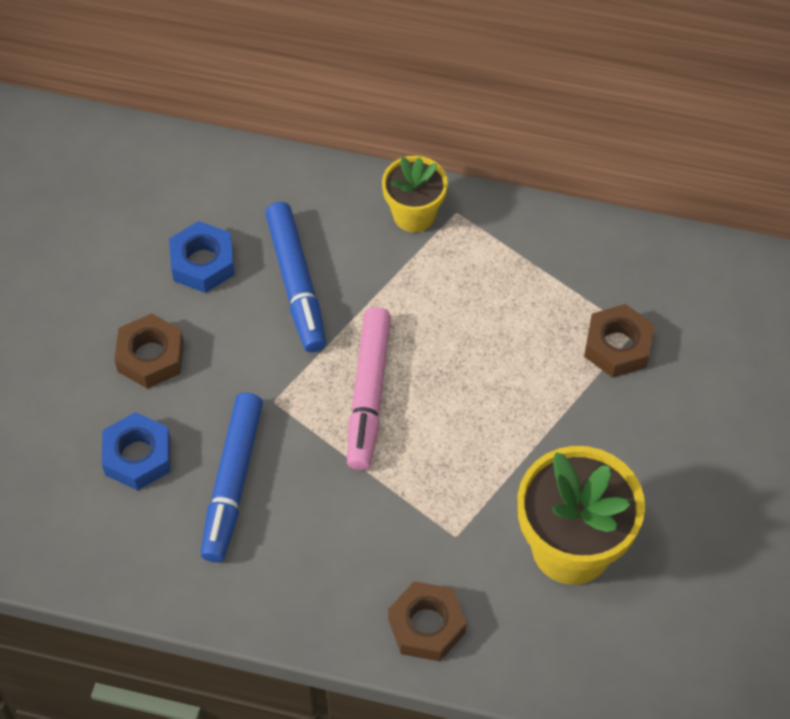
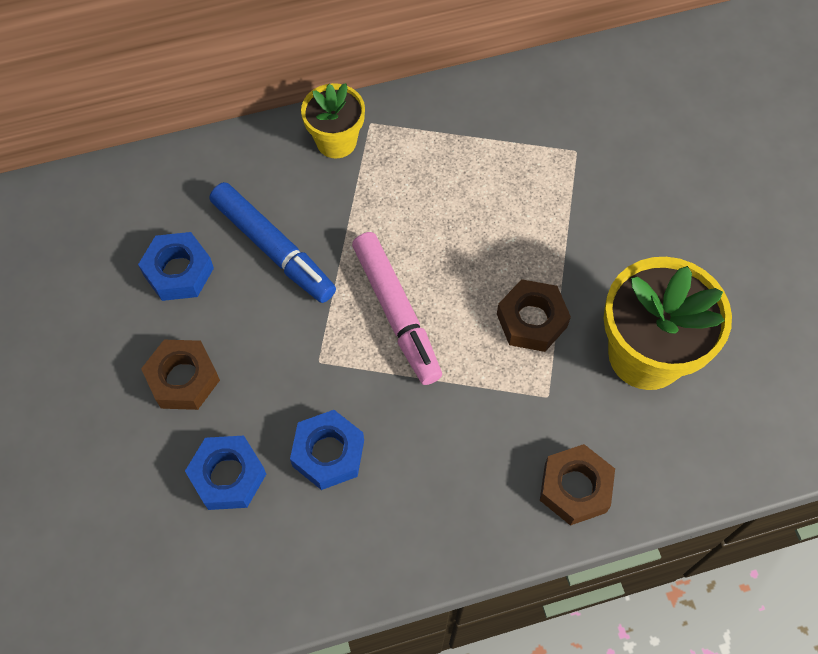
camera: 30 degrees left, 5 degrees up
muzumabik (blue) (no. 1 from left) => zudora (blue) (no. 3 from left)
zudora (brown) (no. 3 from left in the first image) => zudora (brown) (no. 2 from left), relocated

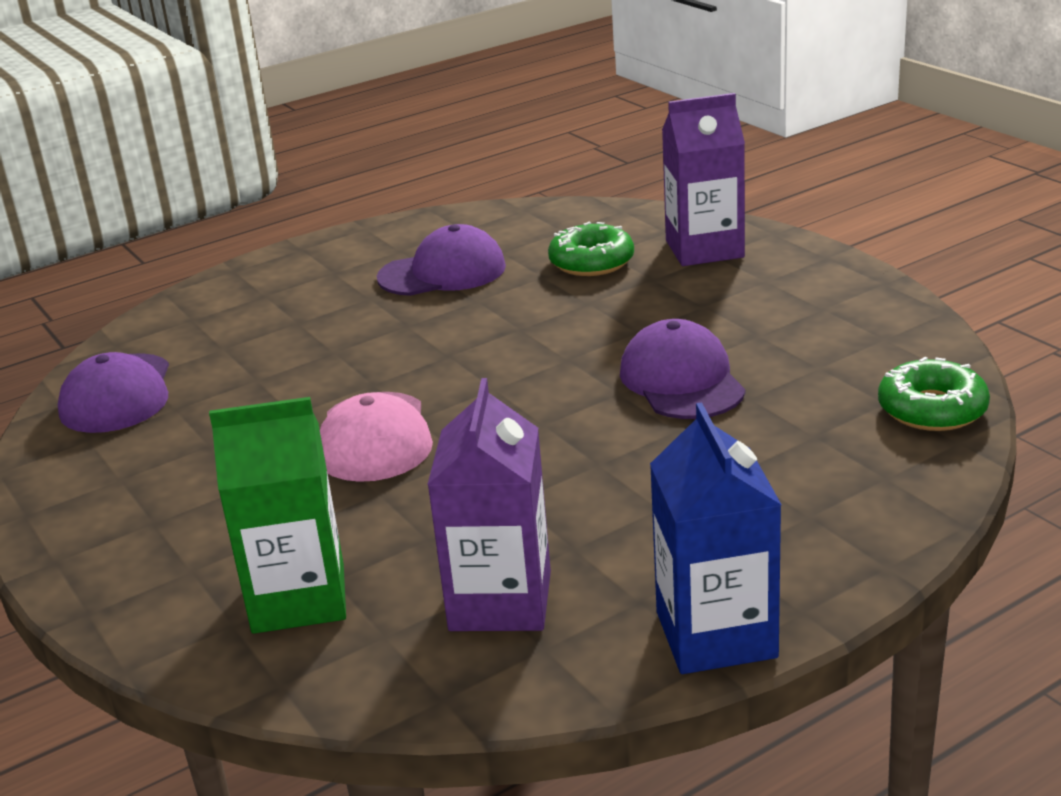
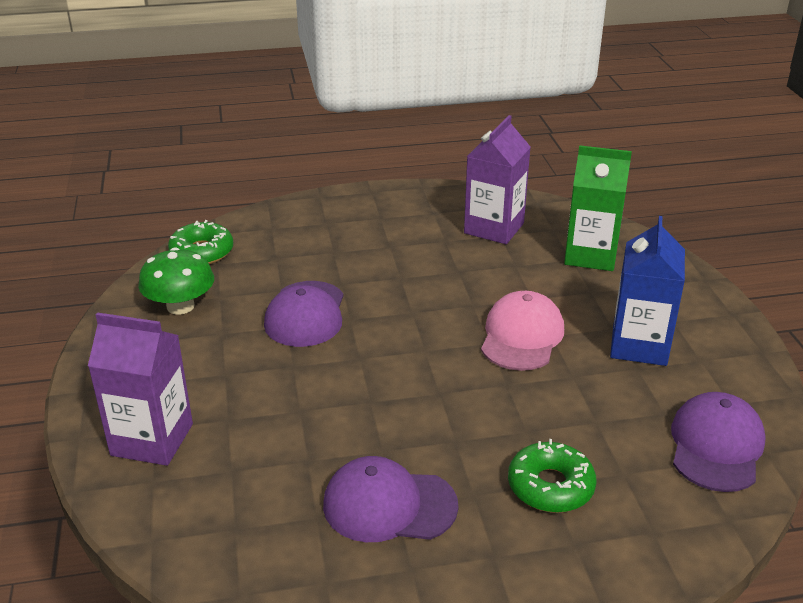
camera: 160 degrees left, 5 degrees up
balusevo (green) (no. 1 from left in the first image) => balusevo (green) (no. 2 from left), relocated
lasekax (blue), relocated
nothing => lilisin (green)

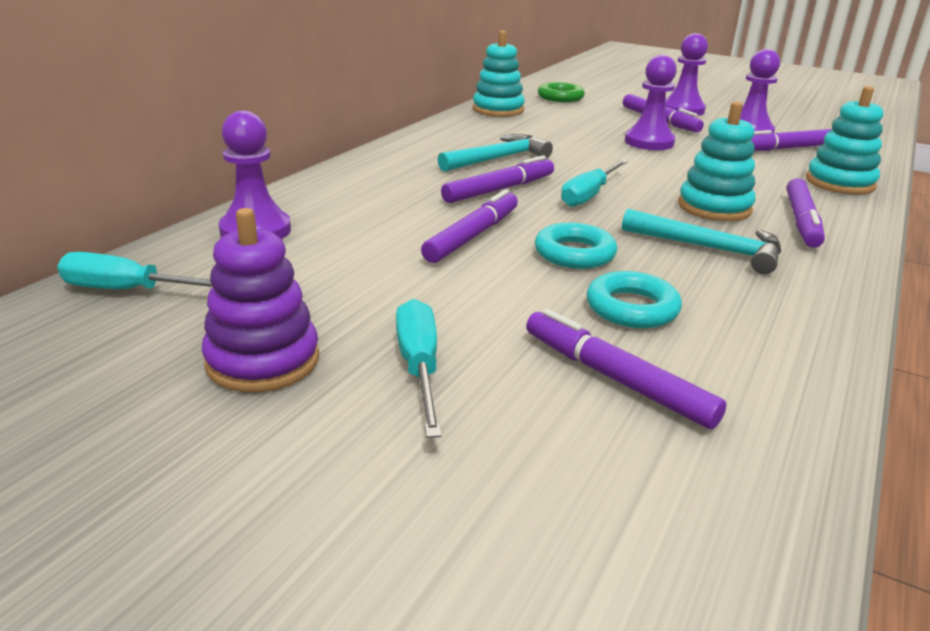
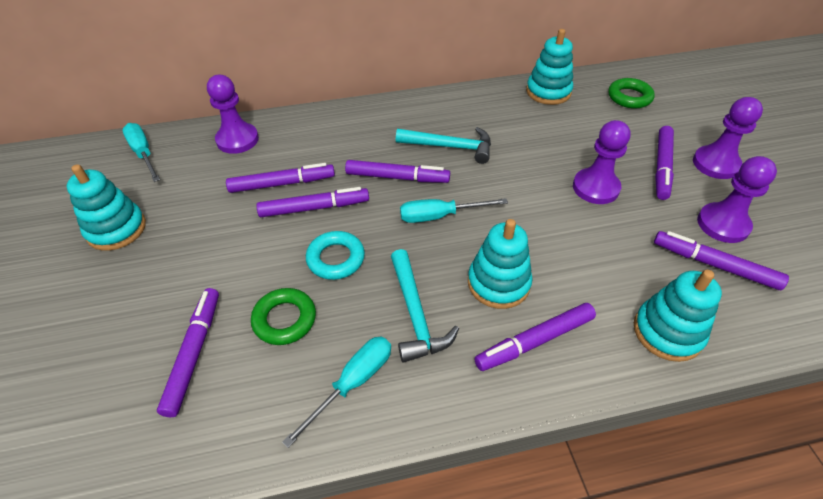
camera: 50 degrees right, 20 degrees up
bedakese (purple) => bedakese (turquoise) (no. 1 from left)
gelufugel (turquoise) (no. 2 from left), relocated
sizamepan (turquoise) (no. 2 from left) => sizamepan (green) (no. 1 from left)
nothing => muzumabik (purple) (no. 2 from left)

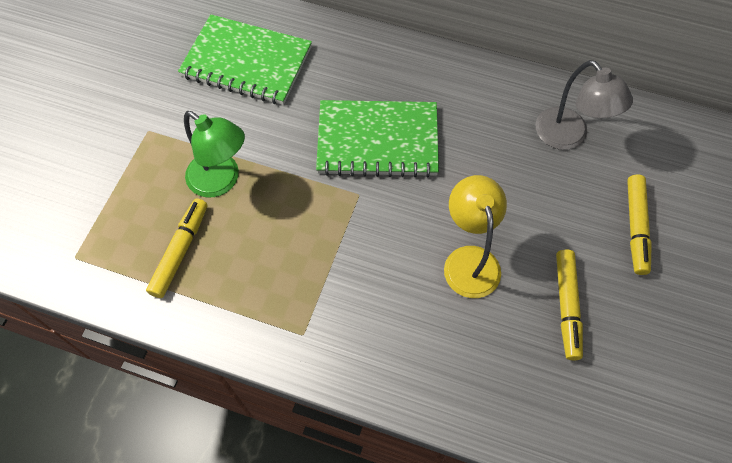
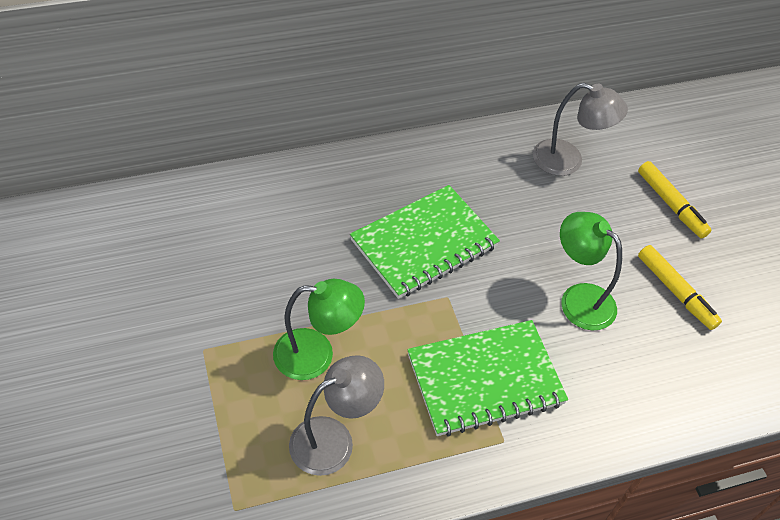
camera: 40 degrees left, 10 degrees down
muzumabik (yellow) (no. 1 from left) => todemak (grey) (no. 1 from left)
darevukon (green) (no. 1 from left in the first image) => darevukon (green) (no. 2 from left), relocated
todemak (yellow) => todemak (green) (no. 2 from left)

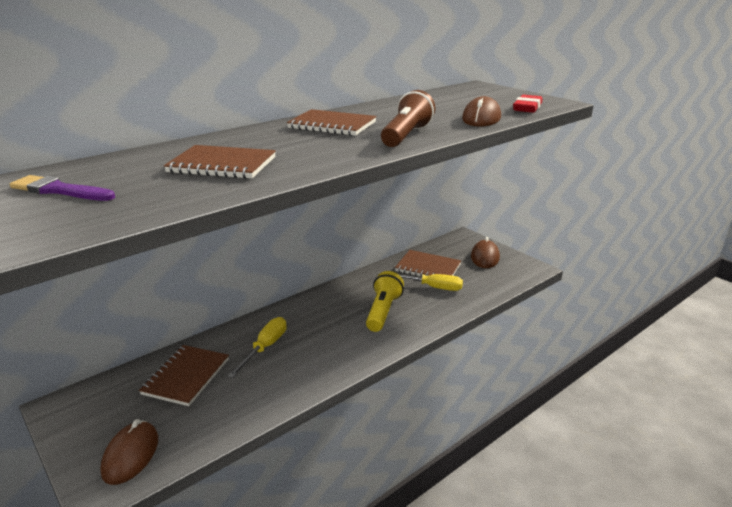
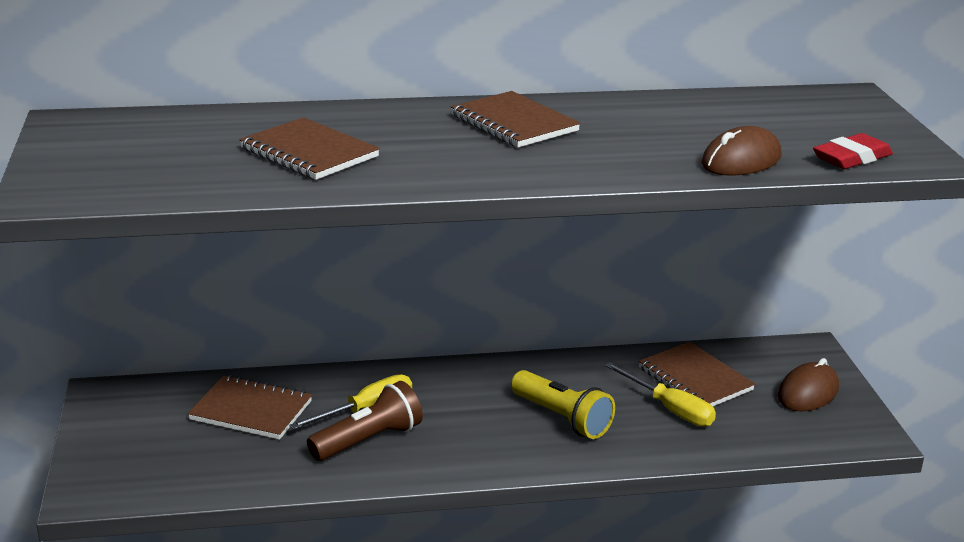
camera: 30 degrees right, 0 degrees up
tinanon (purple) => nothing
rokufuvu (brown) (no. 1 from left) => nothing
darevukon (brown) (no. 1 from left), 60 degrees clockwise
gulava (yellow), 90 degrees clockwise
gulava (brown), relocated

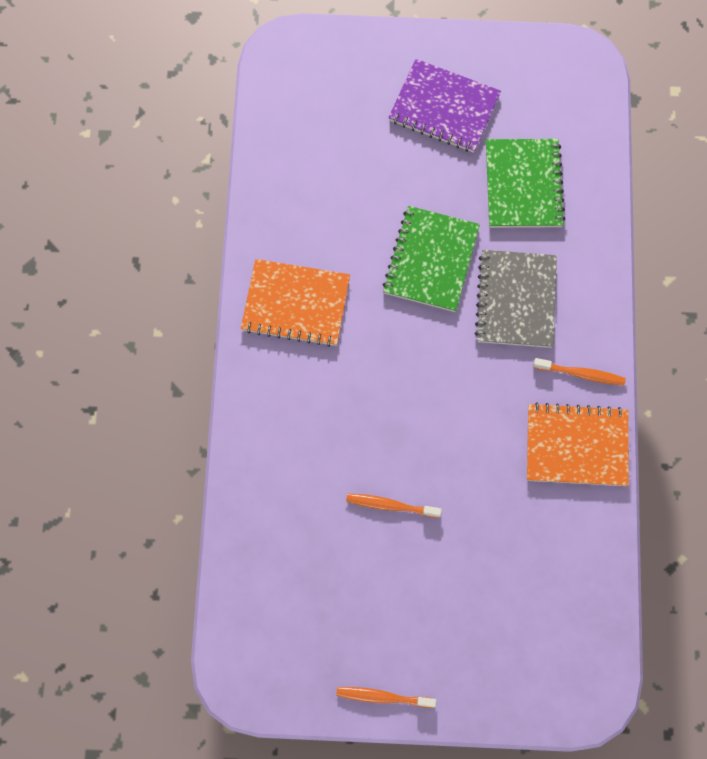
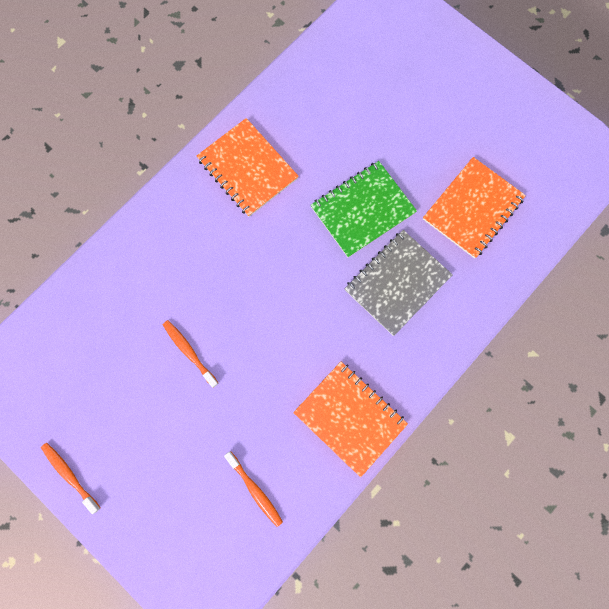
camera: 40 degrees right, 5 degrees up
darevukon (purple) => nothing
darevukon (green) (no. 2 from left) => darevukon (orange) (no. 3 from left)
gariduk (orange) (no. 3 from left), relocated

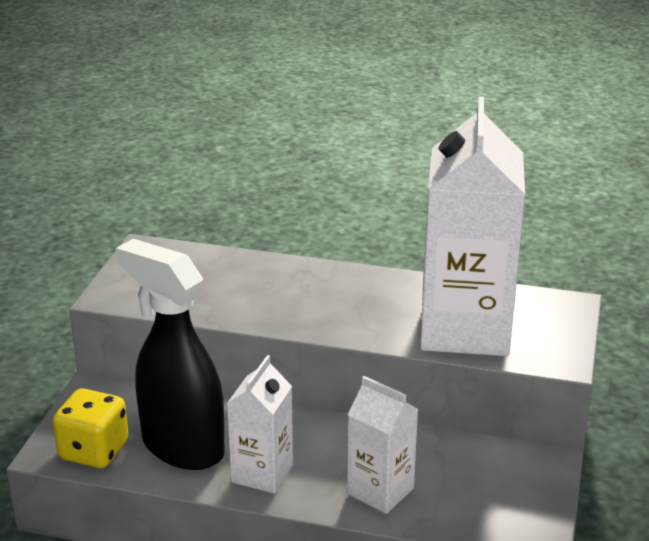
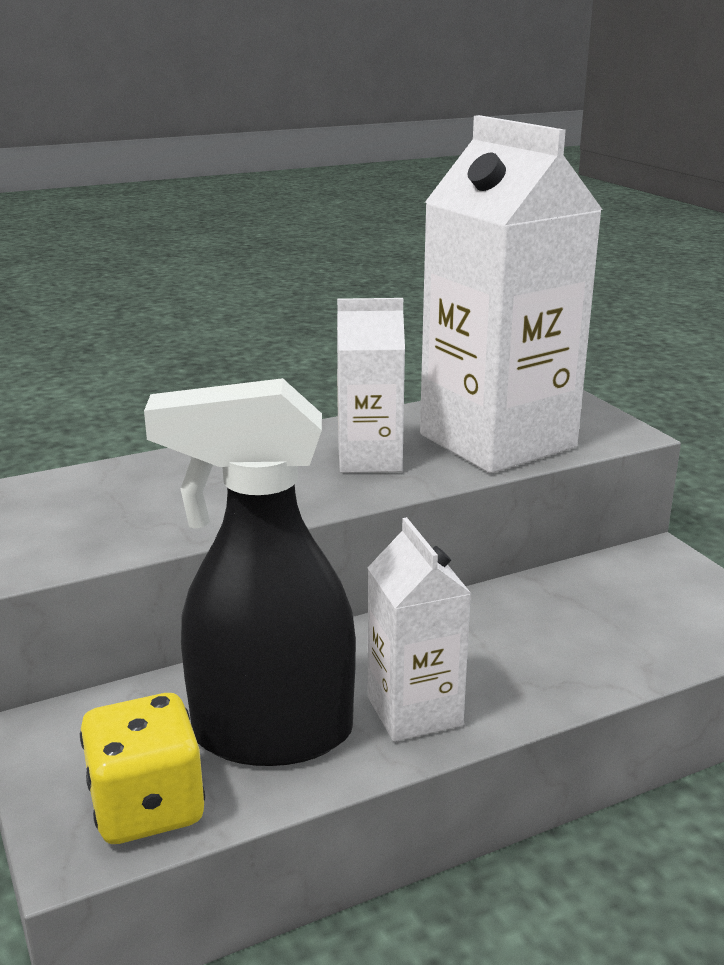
camera: 40 degrees left, 5 degrees down
lasekax (white) (no. 2 from left in the first image) => lasekax (white) (no. 1 from left), relocated

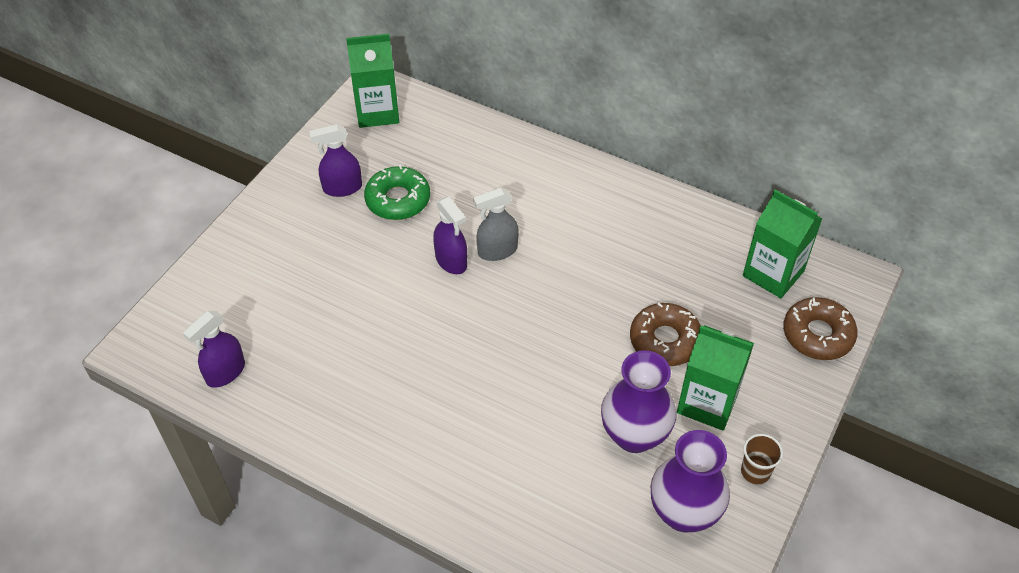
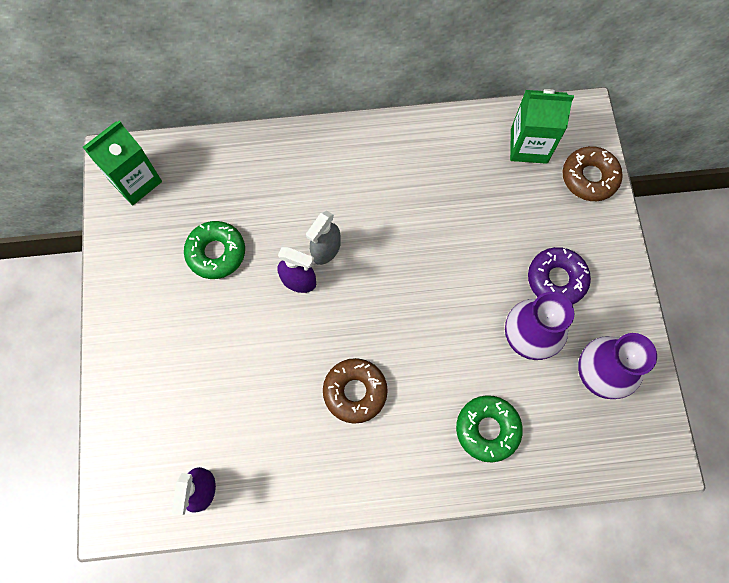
camera: 35 degrees left, 20 degrees up
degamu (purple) (no. 2 from left) => nothing
balusevo (brown) (no. 1 from left), relocated
lasekax (green) (no. 2 from left) => balusevo (purple)
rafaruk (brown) => nothing
nothing => balusevo (green) (no. 2 from left)

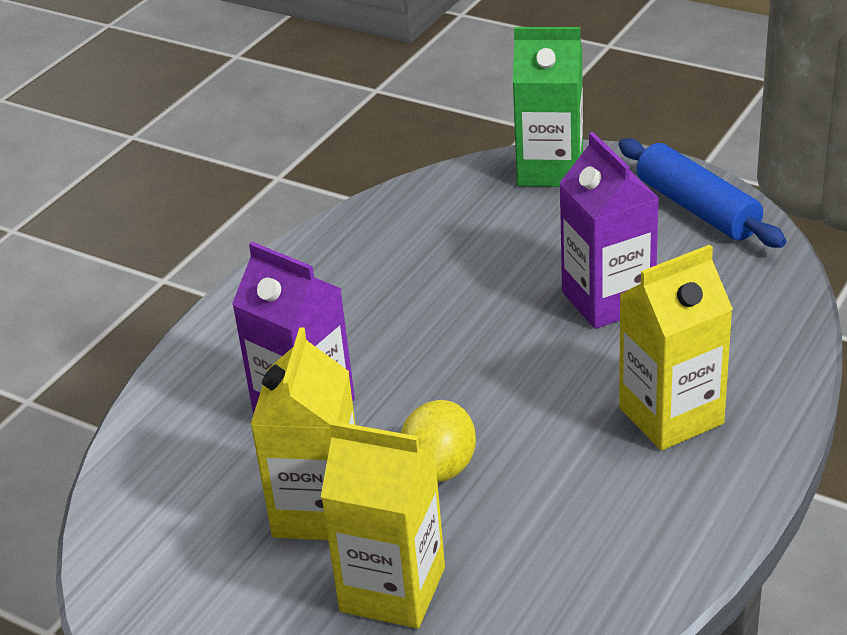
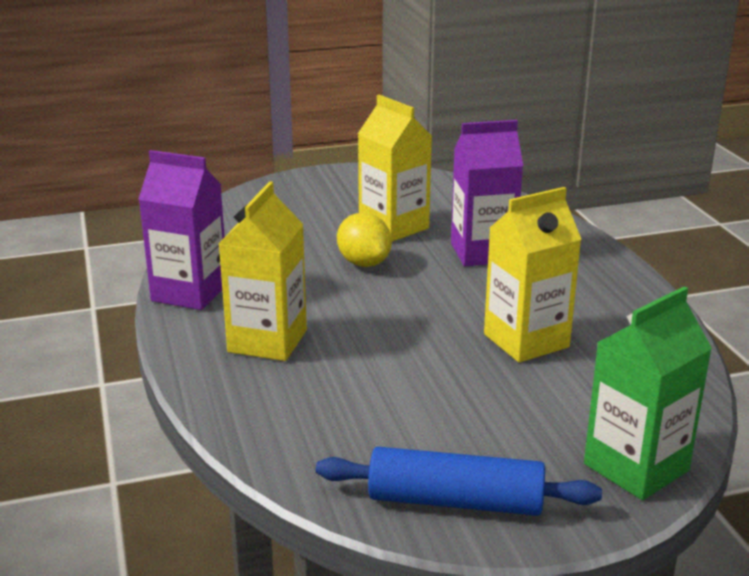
camera: 130 degrees right, 10 degrees down
lasekax (yellow) (no. 2 from left in the first image) => lasekax (yellow) (no. 3 from left), relocated
lasekax (purple) (no. 2 from left in the first image) => lasekax (purple) (no. 1 from left), relocated

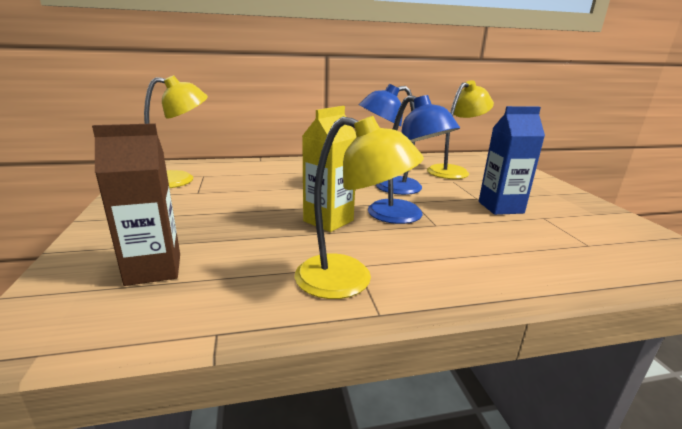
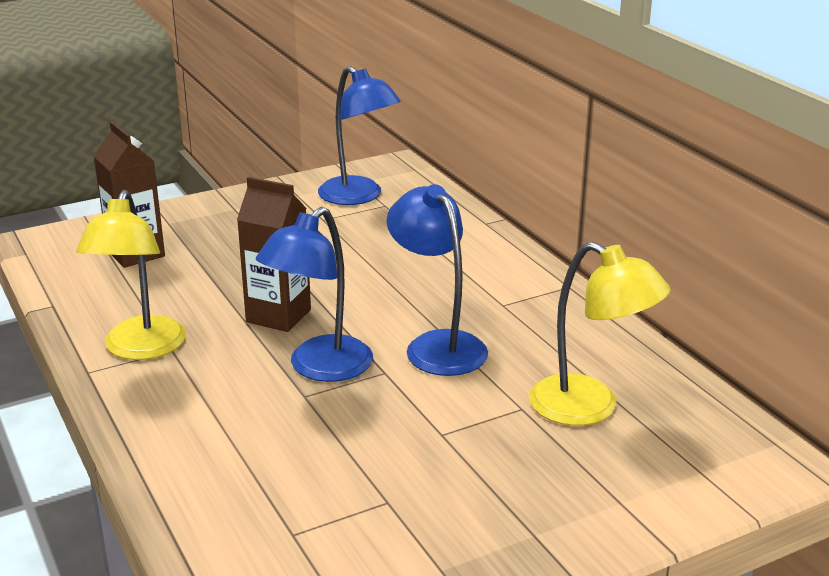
camera: 75 degrees right, 5 degrees up
todemak (yellow) (no. 1 from left) => todemak (blue) (no. 2 from left)
lasekax (yellow) => lasekax (brown) (no. 2 from left)
lasekax (blue) => nothing

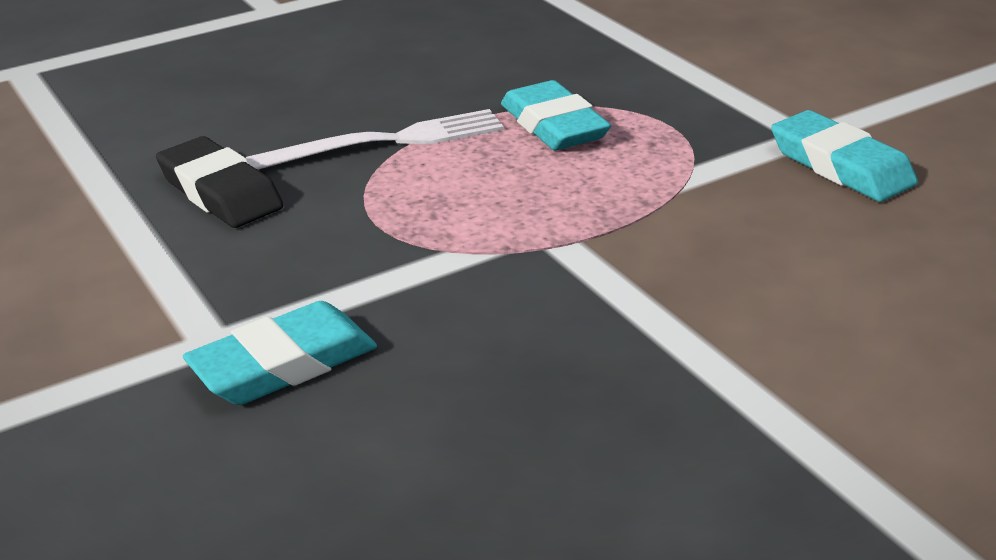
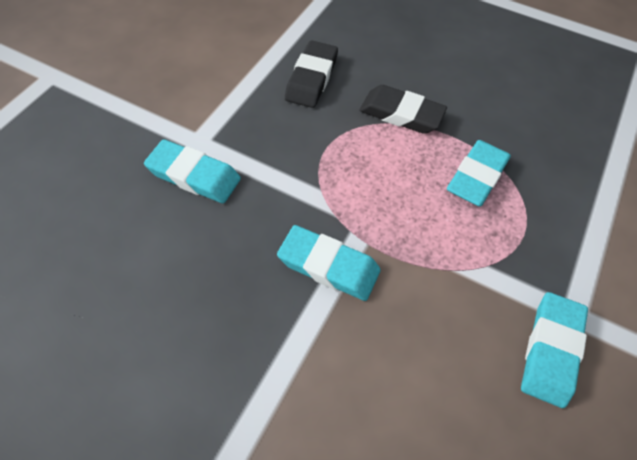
camera: 55 degrees right, 25 degrees up
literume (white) => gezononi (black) (no. 2 from left)
nothing => gezononi (turquoise) (no. 2 from left)

